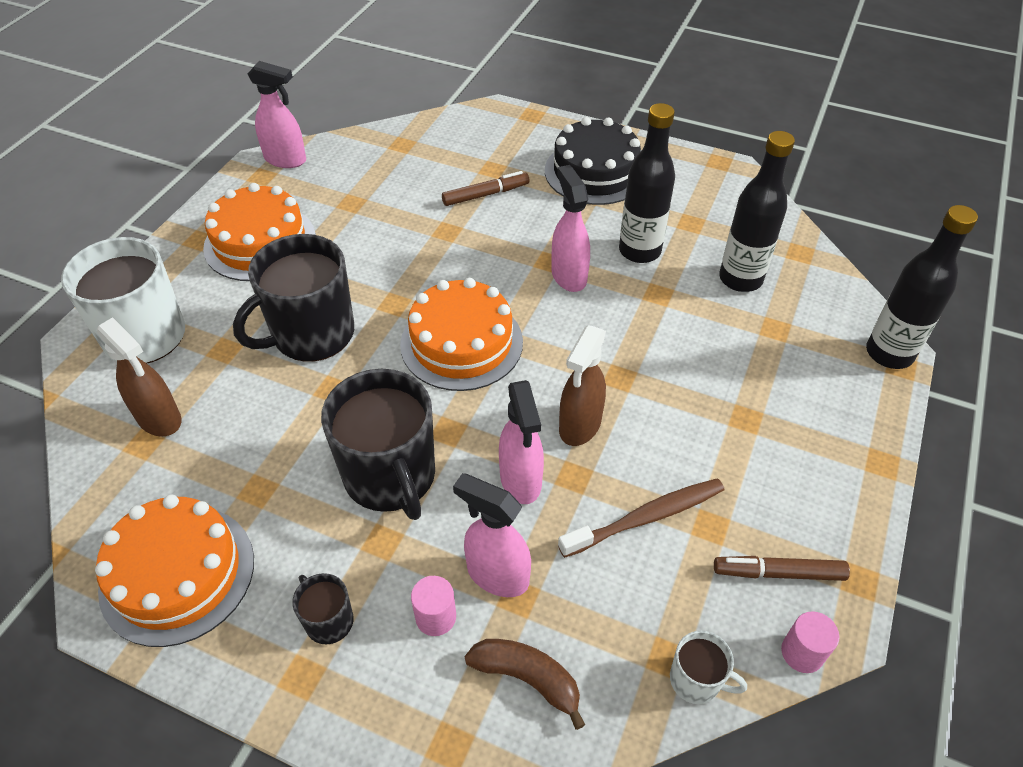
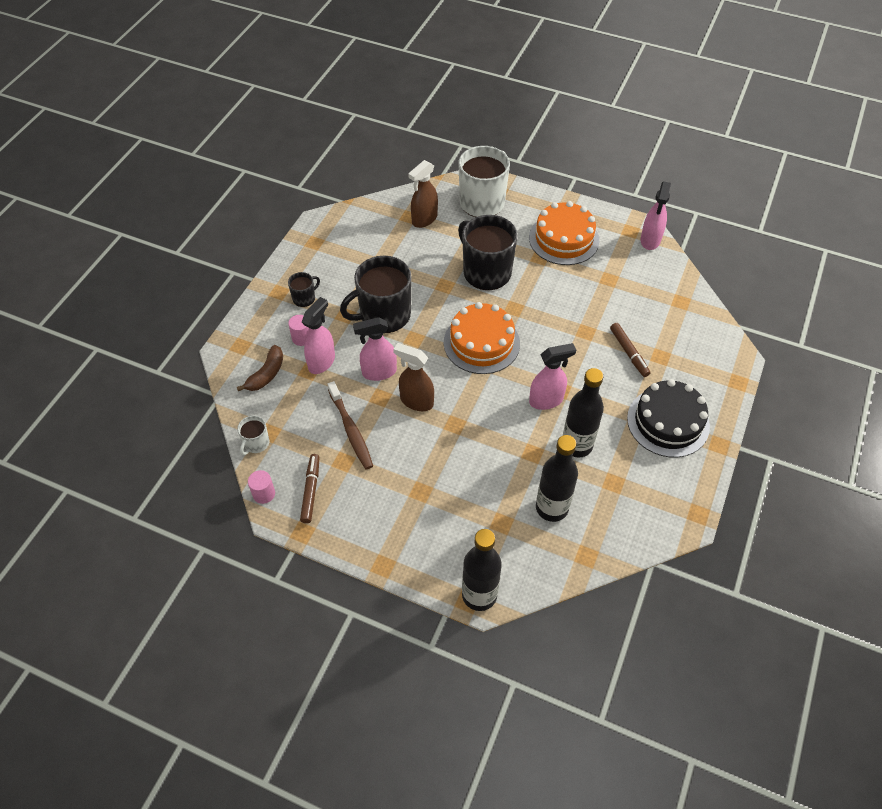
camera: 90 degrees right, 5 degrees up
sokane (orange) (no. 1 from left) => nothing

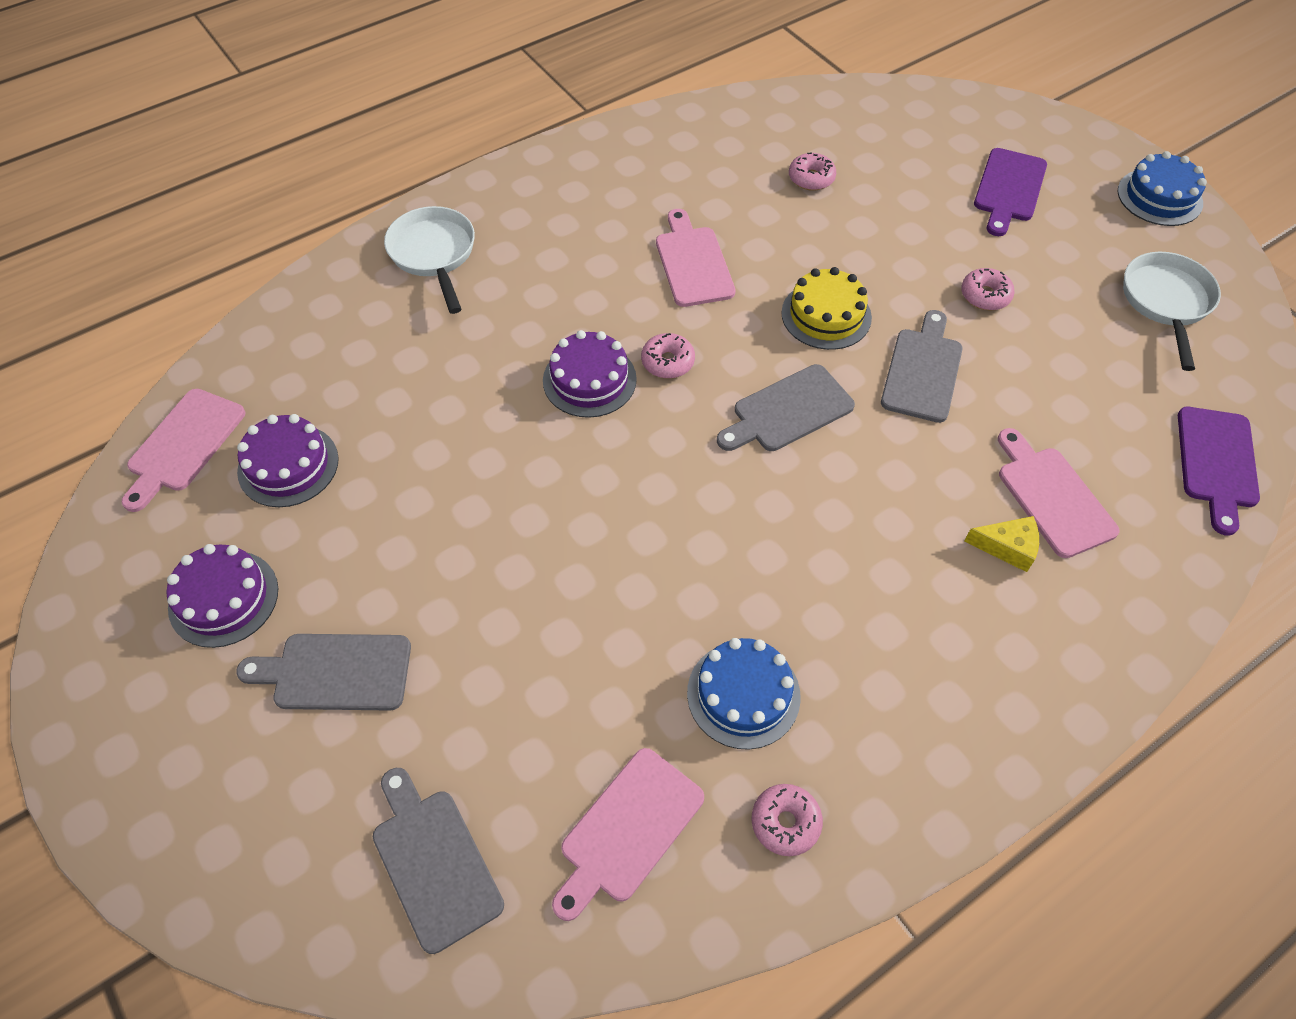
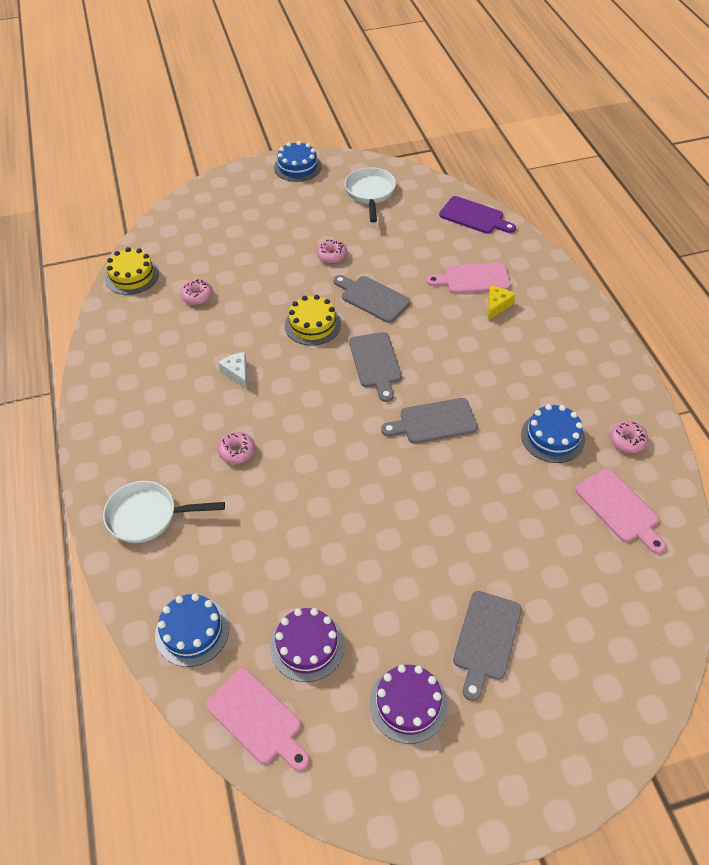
camera: 70 degrees left, 5 degrees down
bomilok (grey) (no. 2 from left in the first image) => bomilok (grey) (no. 3 from left), relocated
sokane (purple) (no. 3 from left) => nothing
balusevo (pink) (no. 1 from left in the first image) => balusevo (pink) (no. 2 from left), relocated
bomilok (pink) (no. 3 from left) => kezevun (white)
bomilok (purple) (no. 1 from left) => nothing
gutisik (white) (no. 2 from left), 60 degrees clockwise
nothing => sokane (yellow) (no. 1 from left)
nothing => sokane (blue) (no. 1 from left)

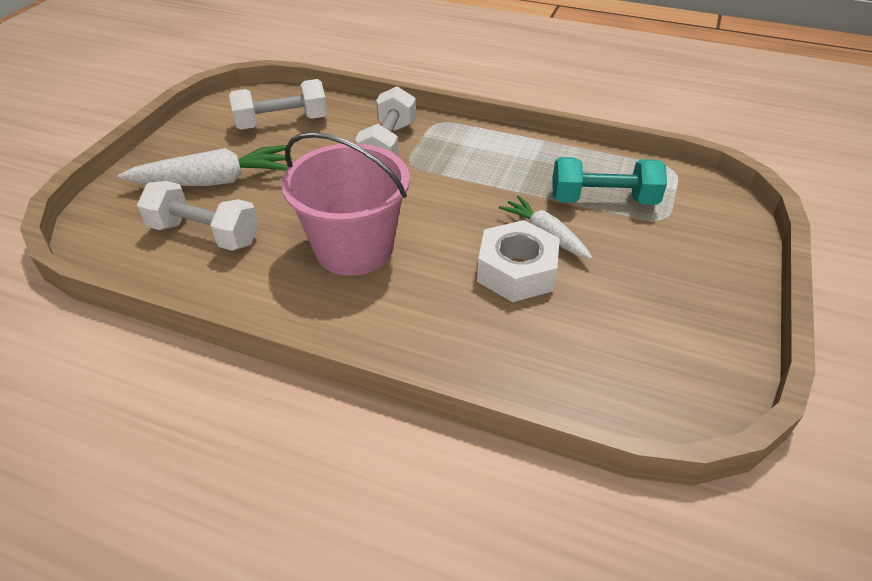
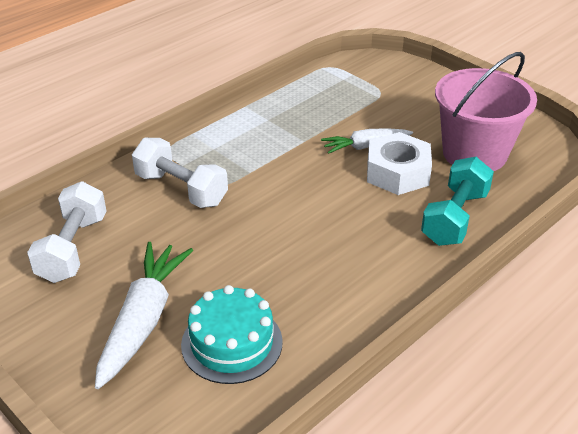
camera: 65 degrees left, 5 degrees down
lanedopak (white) (no. 1 from left) => sokane (turquoise)
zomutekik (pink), relocated
lanedopak (turquoise), relocated

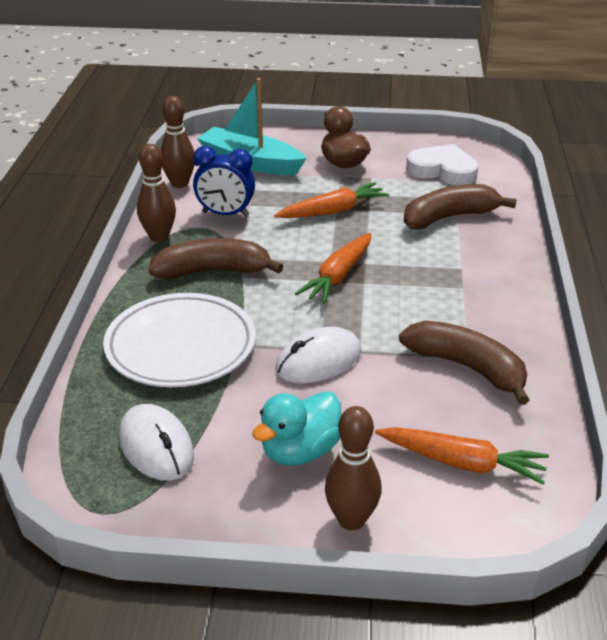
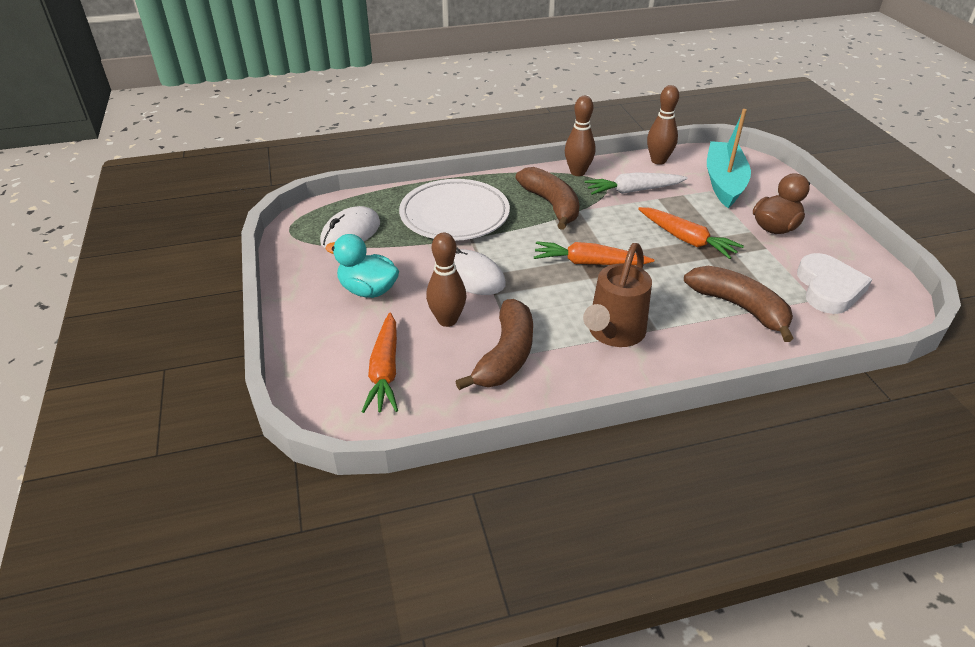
camera: 70 degrees right, 5 degrees up
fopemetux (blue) => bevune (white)
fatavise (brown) (no. 3 from left in the first image) => fatavise (brown) (no. 1 from left), relocated
nothing => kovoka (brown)

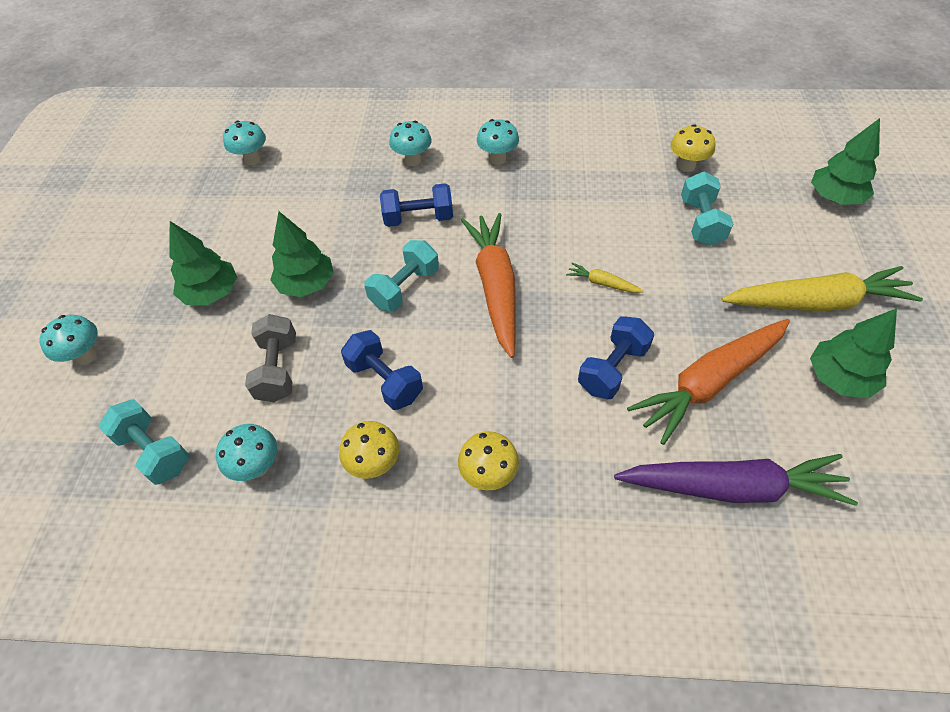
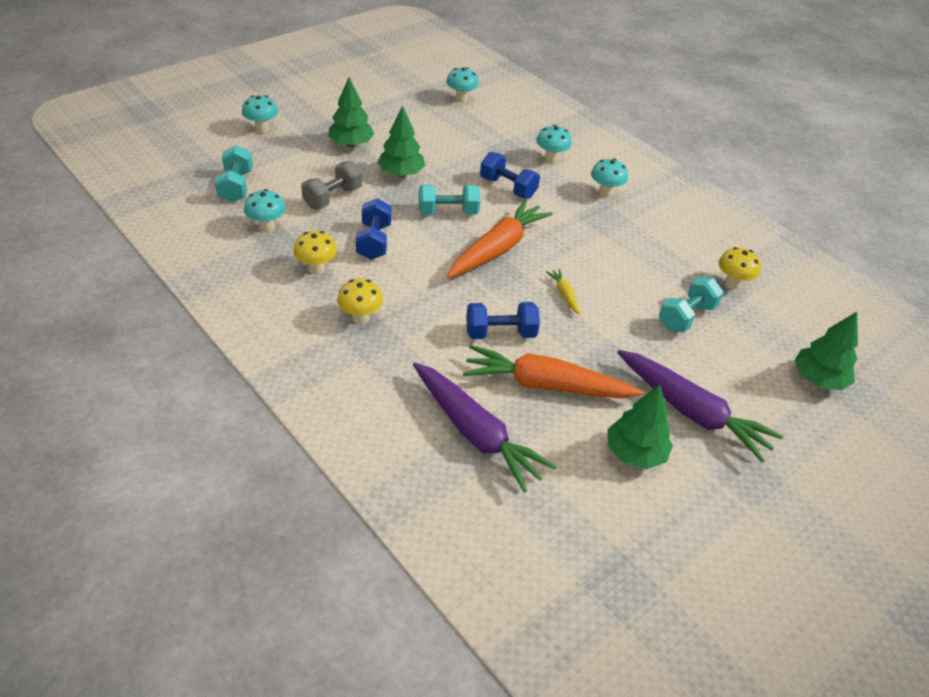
camera: 40 degrees right, 10 degrees down
bevune (yellow) (no. 2 from left) => bevune (purple) (no. 2 from left)

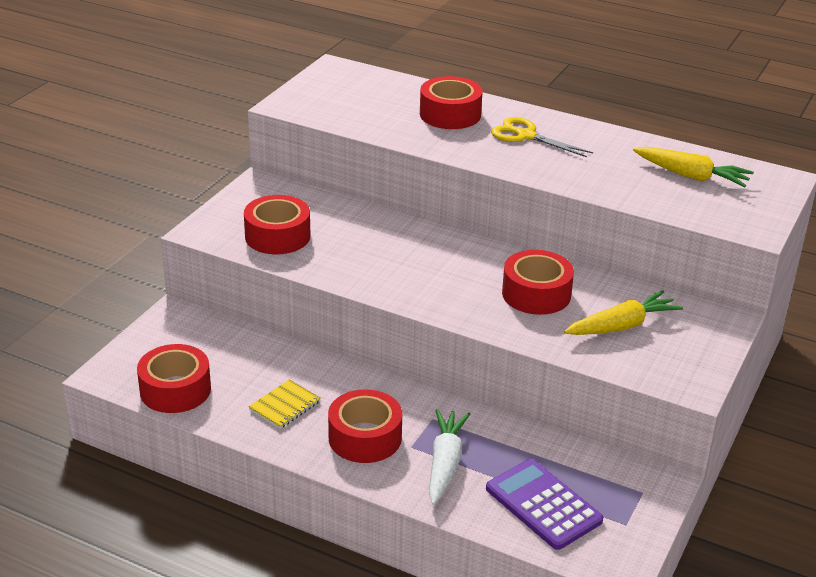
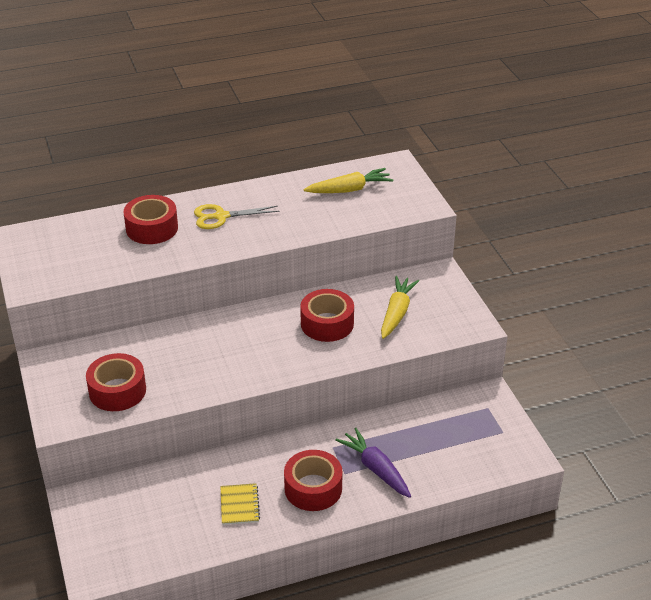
camera: 45 degrees left, 5 degrees up
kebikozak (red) (no. 1 from left) => nothing
bevune (white) => bevune (purple)
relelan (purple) => nothing

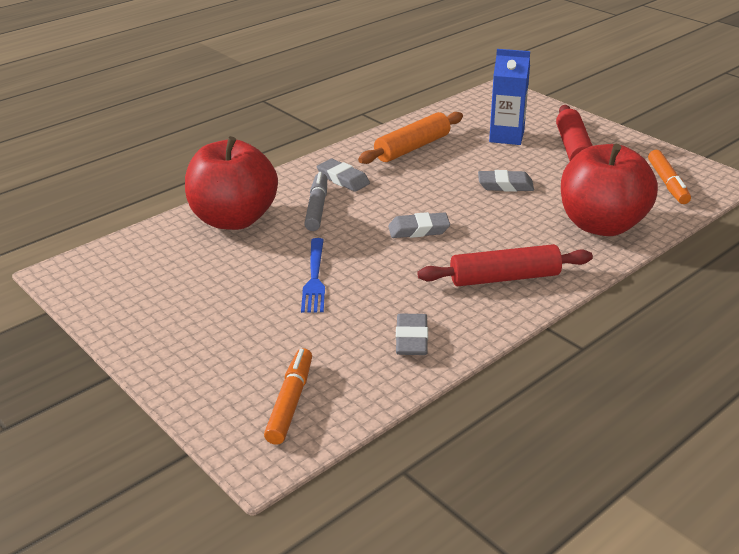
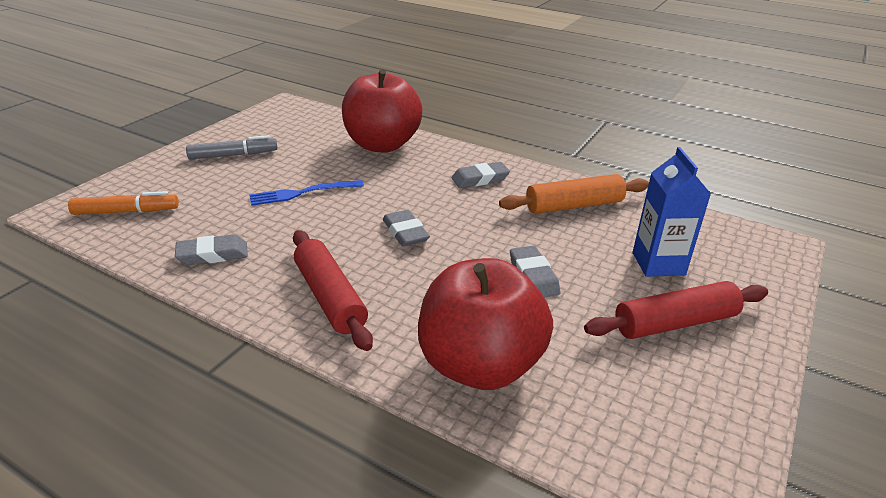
camera: 70 degrees right, 0 degrees up
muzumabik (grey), relocated
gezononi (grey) (no. 1 from left in the first image) => gezononi (grey) (no. 3 from left), 45 degrees clockwise
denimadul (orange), 45 degrees counterclockwise
muzumabik (orange) (no. 2 from left) => nothing

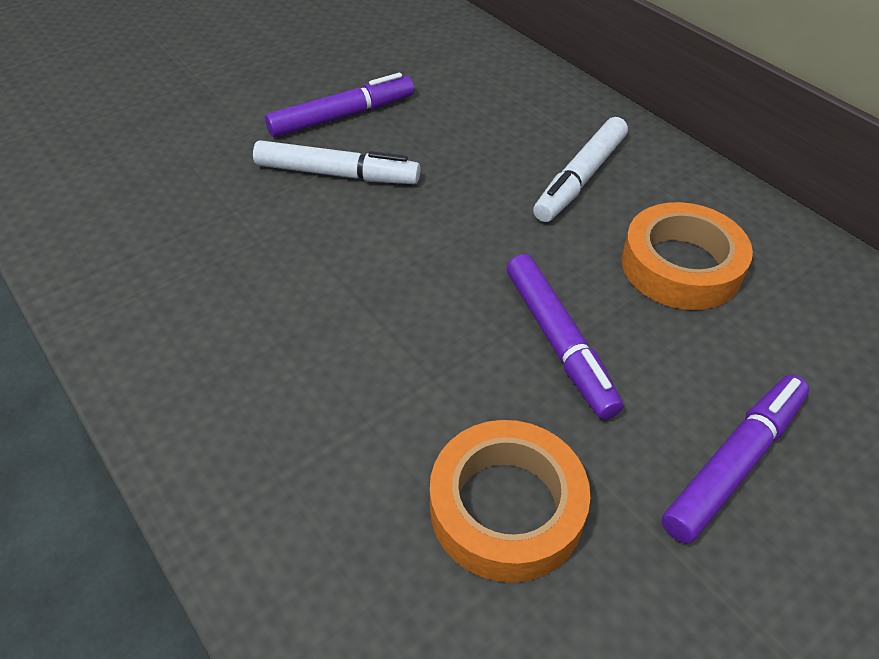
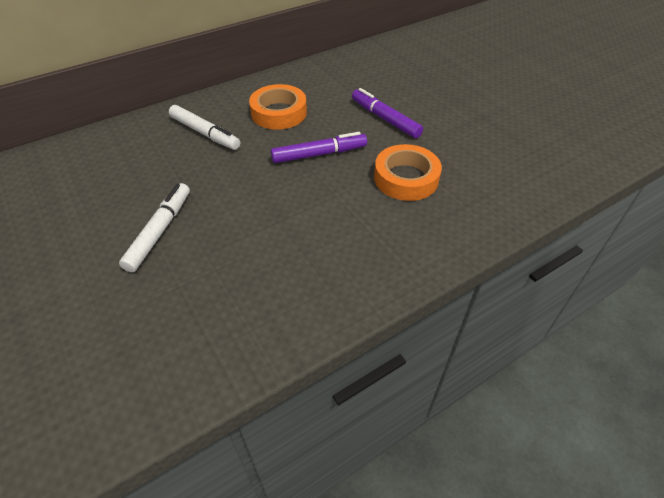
camera: 85 degrees left, 0 degrees up
muzumabik (purple) (no. 1 from left) => nothing

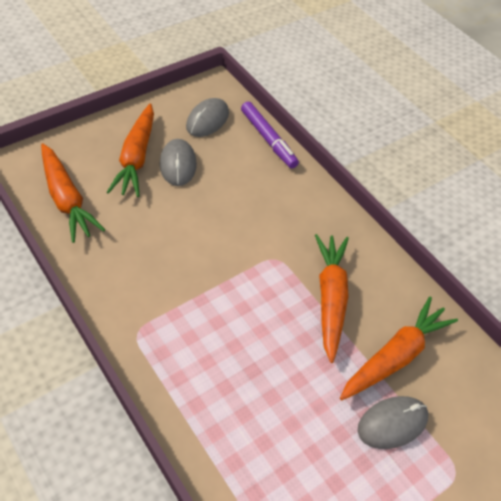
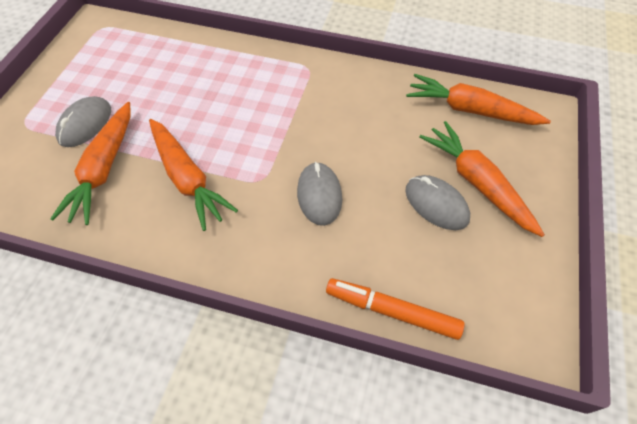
camera: 145 degrees right, 5 degrees up
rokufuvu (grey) (no. 2 from left), relocated
muzumabik (purple) => muzumabik (orange)

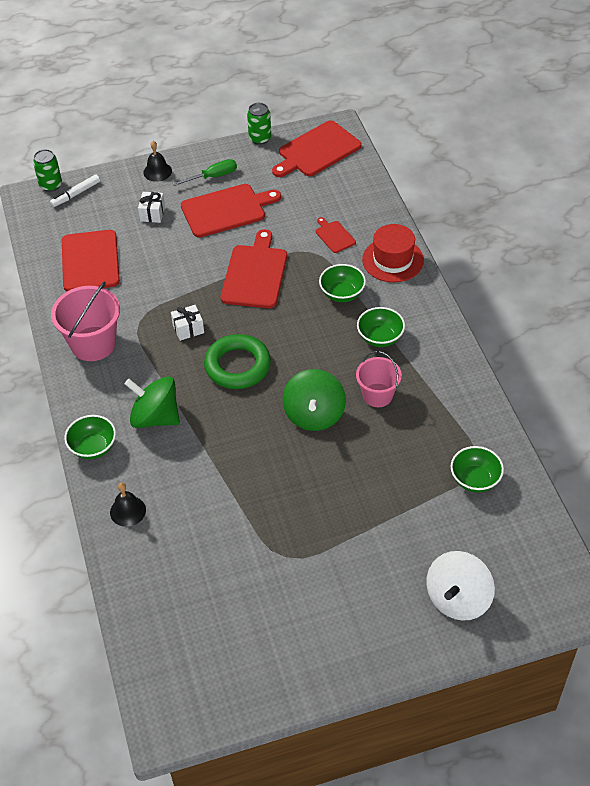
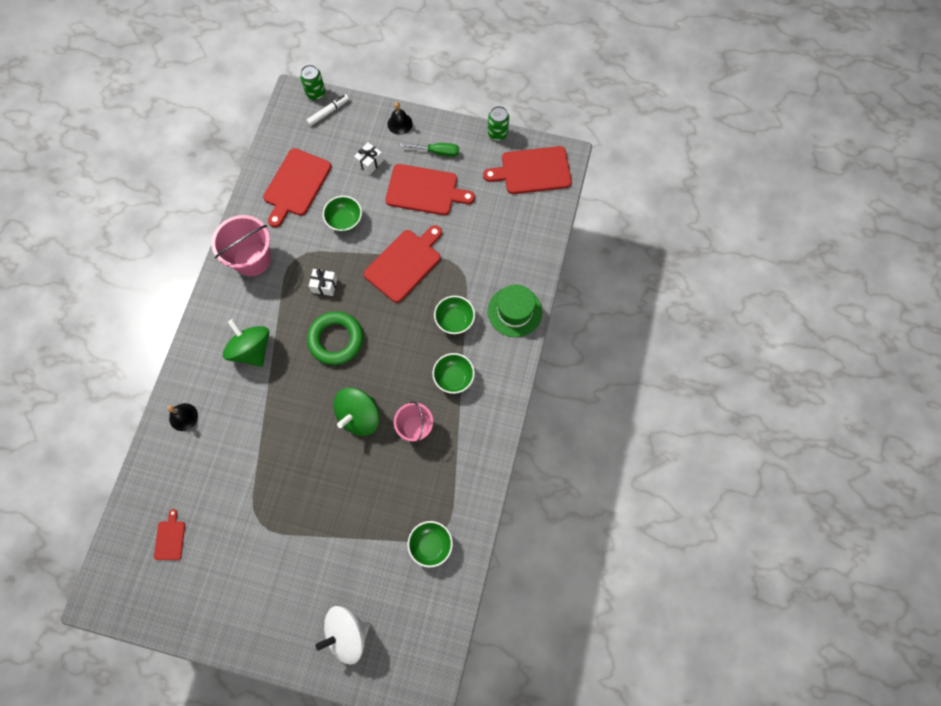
camera: 30 degrees right, 20 degrees up
muzumabik (white), 150 degrees clockwise
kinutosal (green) (no. 1 from left), relocated
bomilok (red) (no. 5 from left in the first image) => bomilok (red) (no. 1 from left), relocated
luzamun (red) => luzamun (green)

